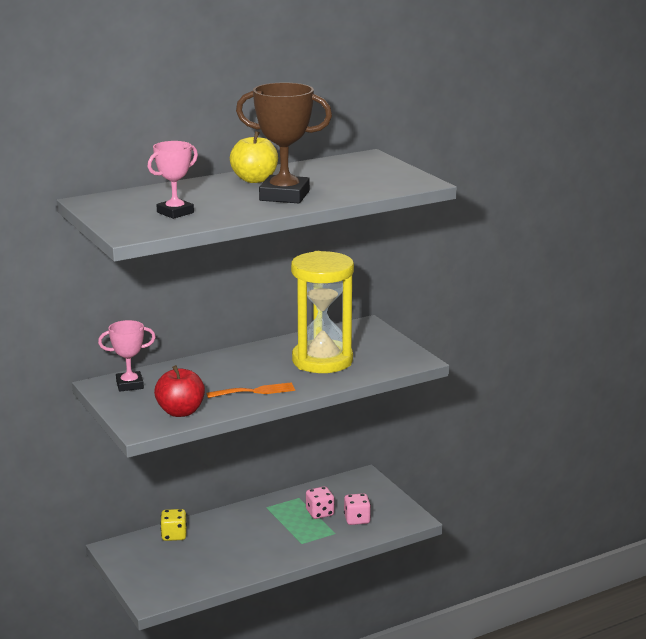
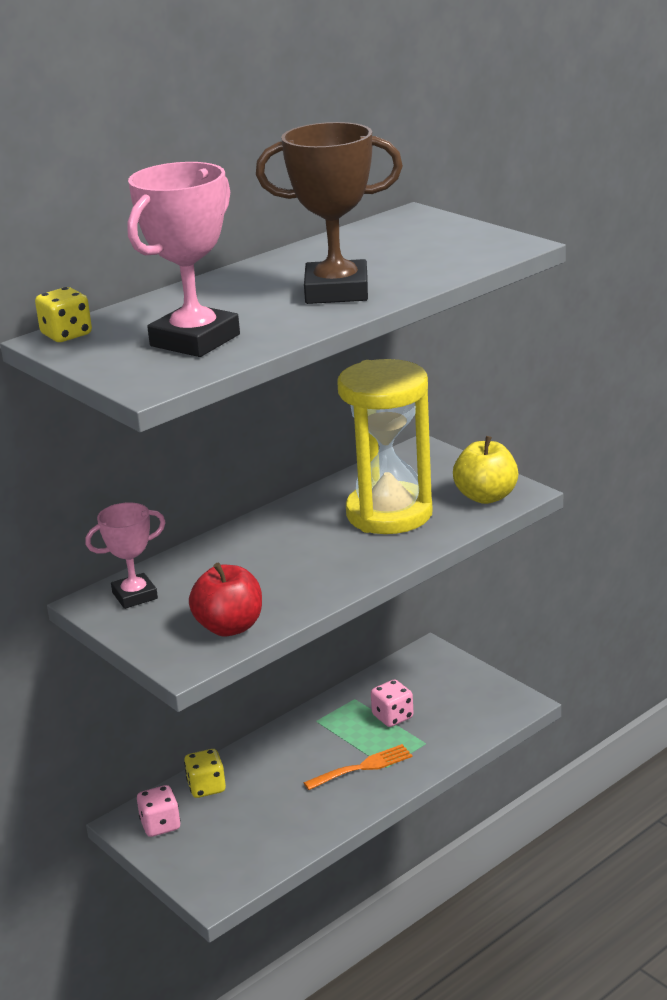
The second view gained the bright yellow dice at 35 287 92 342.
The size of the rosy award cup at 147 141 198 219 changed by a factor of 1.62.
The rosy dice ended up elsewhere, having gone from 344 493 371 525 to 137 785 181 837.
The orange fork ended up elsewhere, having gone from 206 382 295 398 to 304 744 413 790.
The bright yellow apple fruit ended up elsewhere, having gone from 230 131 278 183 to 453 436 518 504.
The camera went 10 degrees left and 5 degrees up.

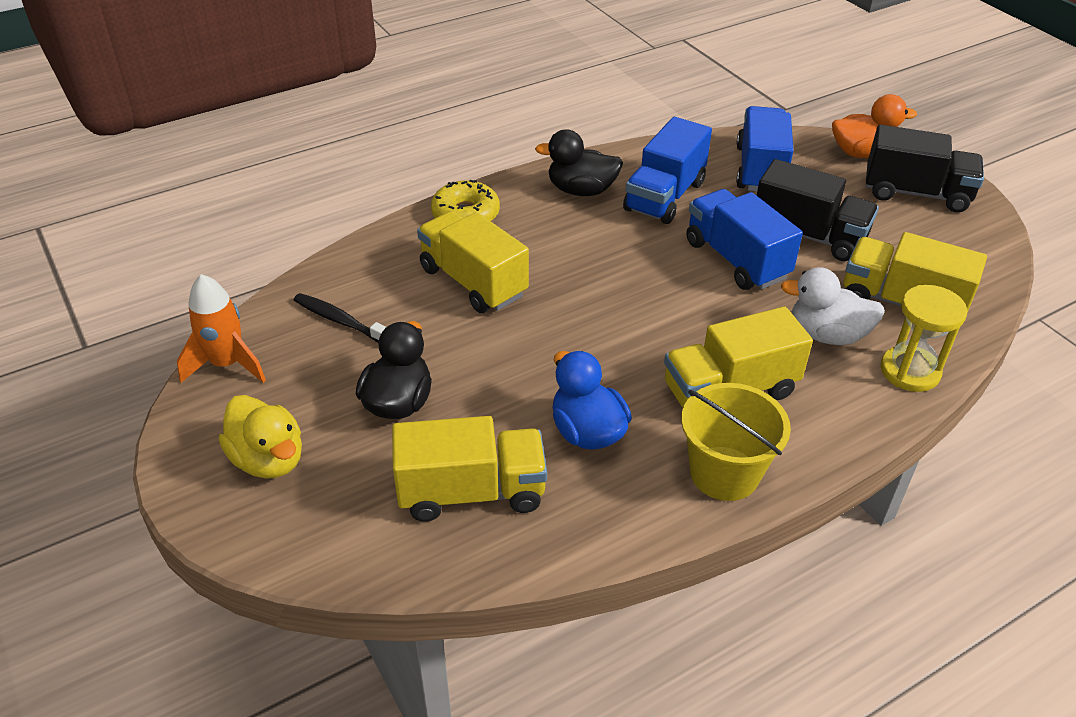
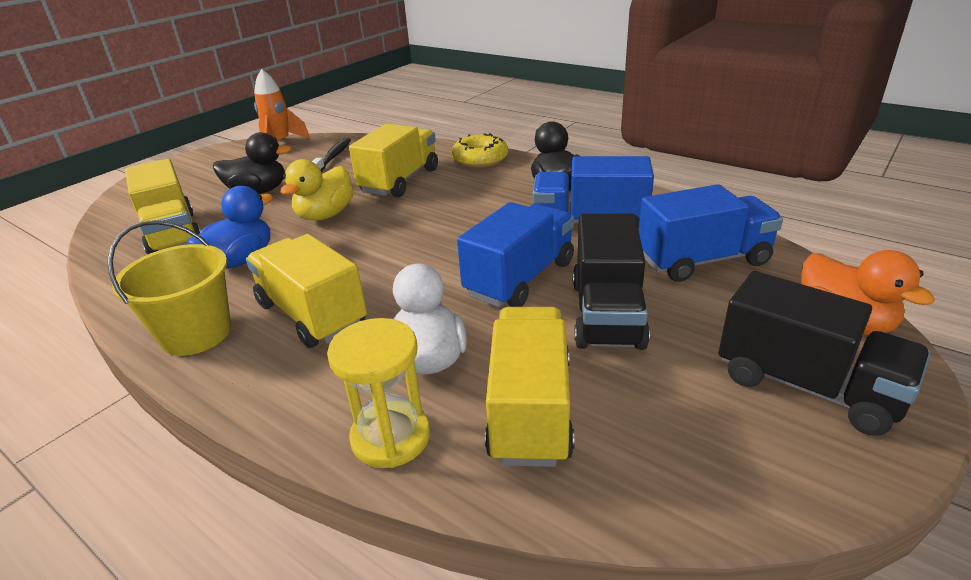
The bright yellow rubber duck ended up elsewhere, having gone from 219 395 302 478 to 280 159 354 221.
The jet-black lorry at 866 125 984 213 ended up facing another way, 45 degrees counterclockwise from before.
The camera went 70 degrees right and 10 degrees down.

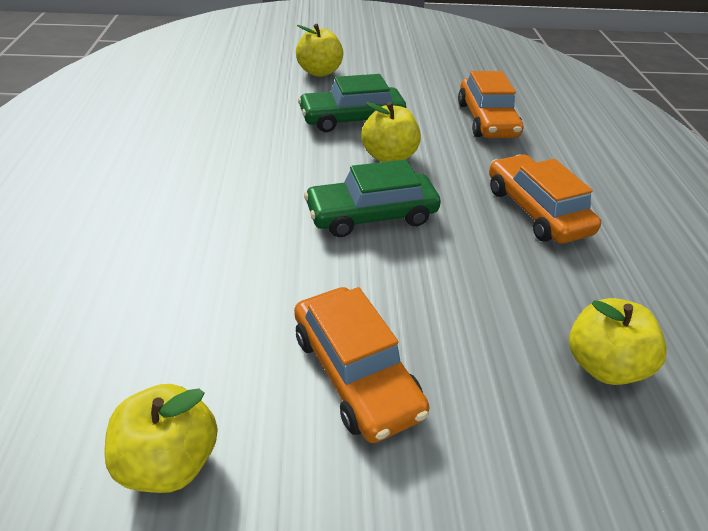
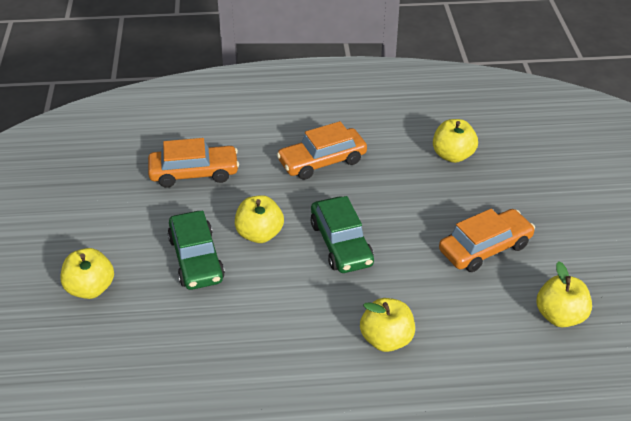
The second view gained the bright yellow apple fruit at 360 298 415 352.
The camera went 90 degrees left and 0 degrees up.

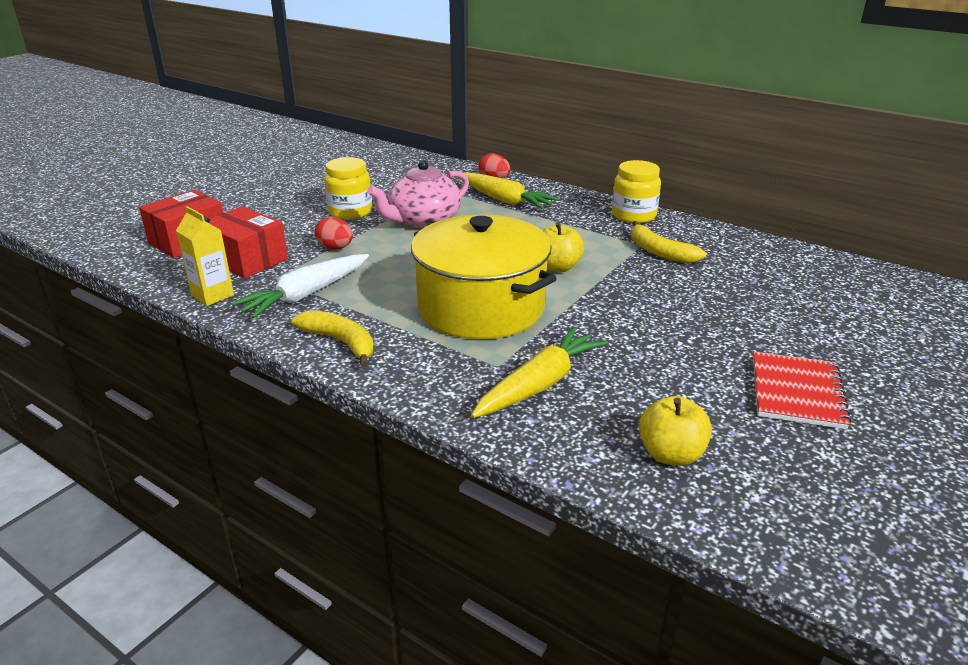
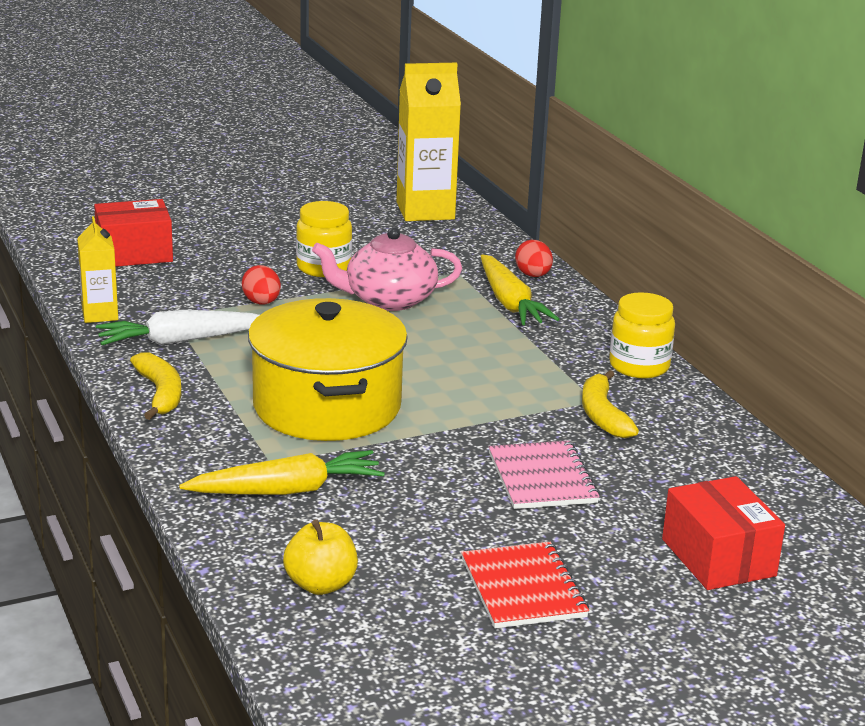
The second view gained the bright yellow milk carton at 396 63 461 221.
The red notepad at 753 352 852 430 ended up facing another way, 60 degrees counterclockwise from before.
The second view gained the rosy notepad at 488 440 600 509.
The red box ended up elsewhere, having gone from 209 206 288 279 to 662 476 785 590.
The second view lost the bright yellow apple fruit at 543 222 584 272.
The camera went 30 degrees right and 5 degrees down.

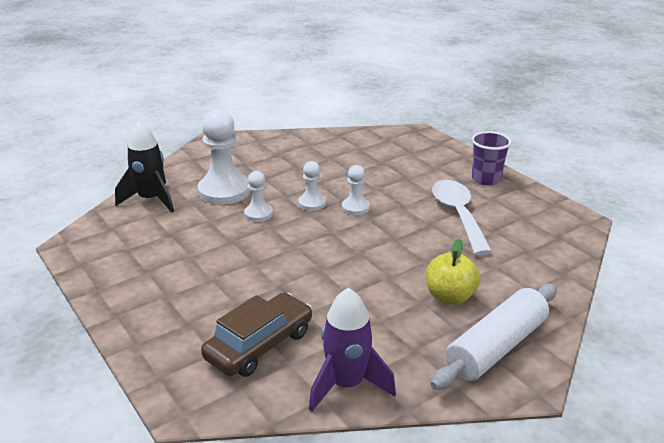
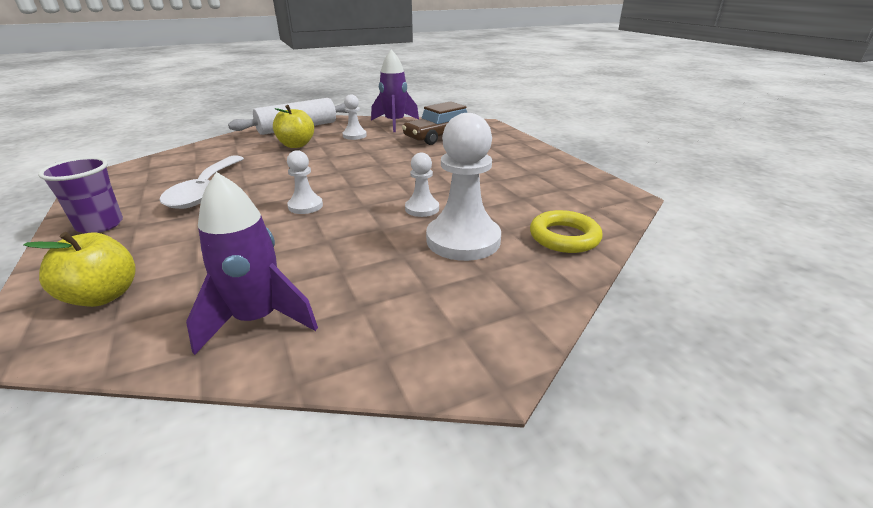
The second view gained the bright yellow apple fruit at 23 232 136 307.
The second view gained the violet rocket at 186 172 318 355.
The snow-white game pawn ended up elsewhere, having gone from 298 161 326 211 to 343 94 367 140.
Where the jet-black rocket stood at 115 121 174 213, the bright yellow torus came to stand at 530 210 603 253.
The camera went 170 degrees left and 0 degrees up.

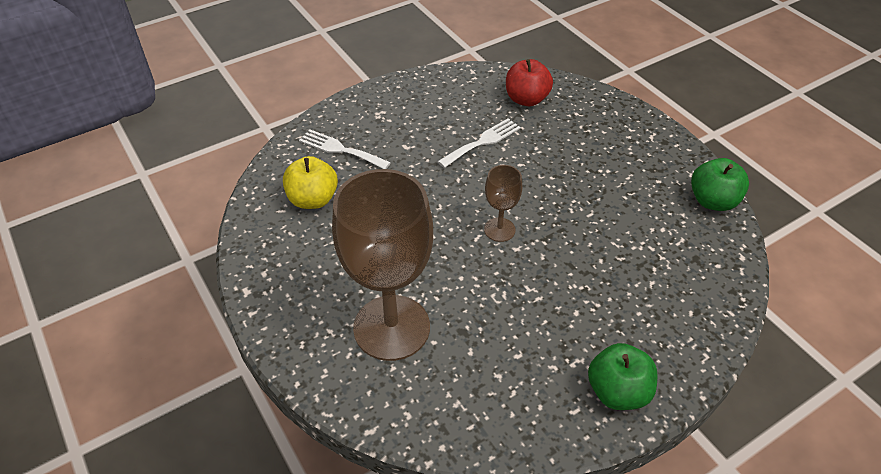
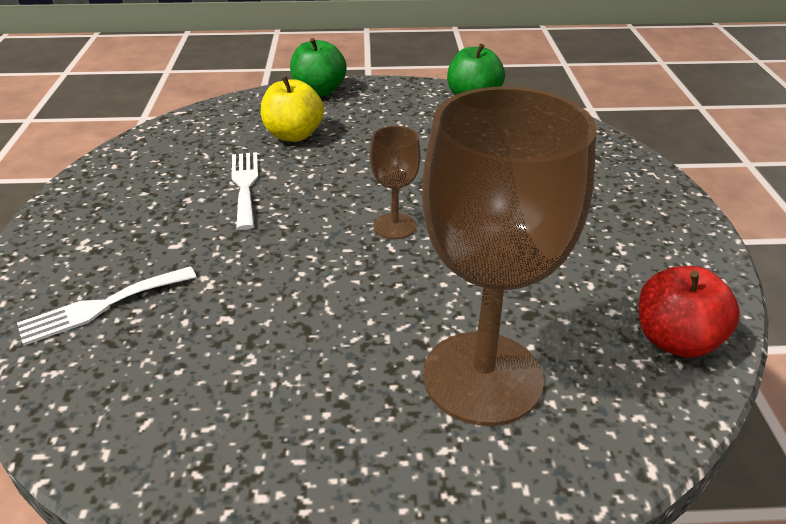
The bright yellow apple fruit ended up elsewhere, having gone from 283 156 338 209 to 261 76 324 142.
The emerald apple fruit ended up elsewhere, having gone from 588 343 658 410 to 290 38 347 97.
The red apple fruit ended up elsewhere, having gone from 506 59 553 106 to 639 266 740 358.
The camera went 60 degrees left and 10 degrees down.

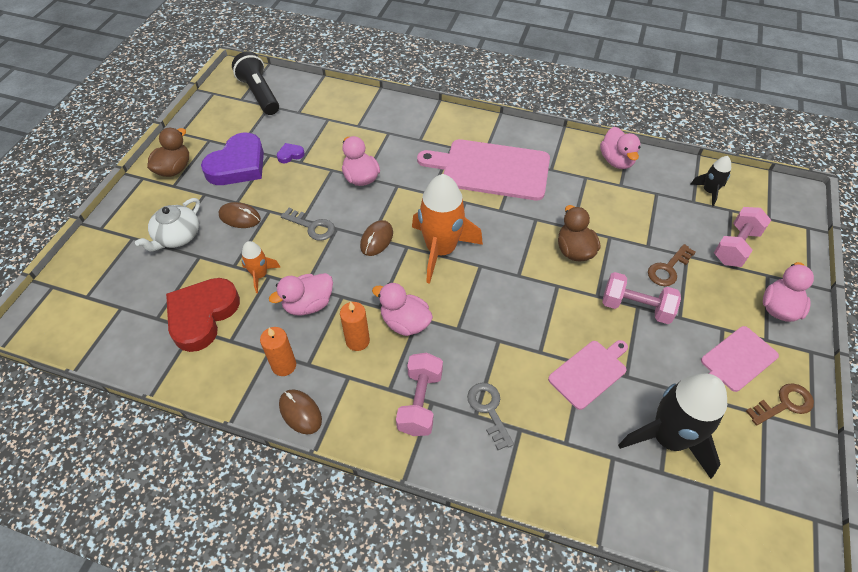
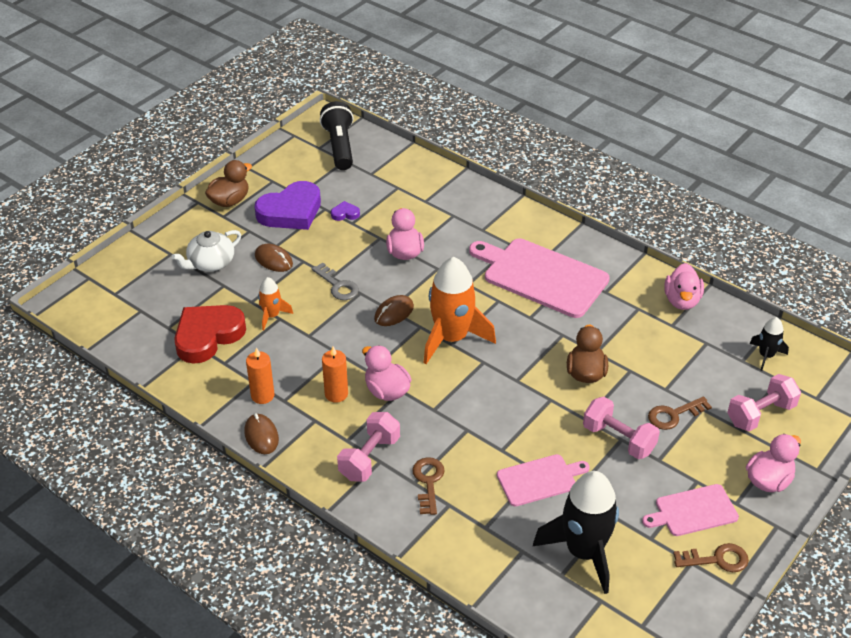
What was the gray key at 467 383 514 450 turned into the russet key at 412 457 445 515.
The second view lost the rosy rubber duck at 269 273 333 316.
The camera went 20 degrees right and 10 degrees down.

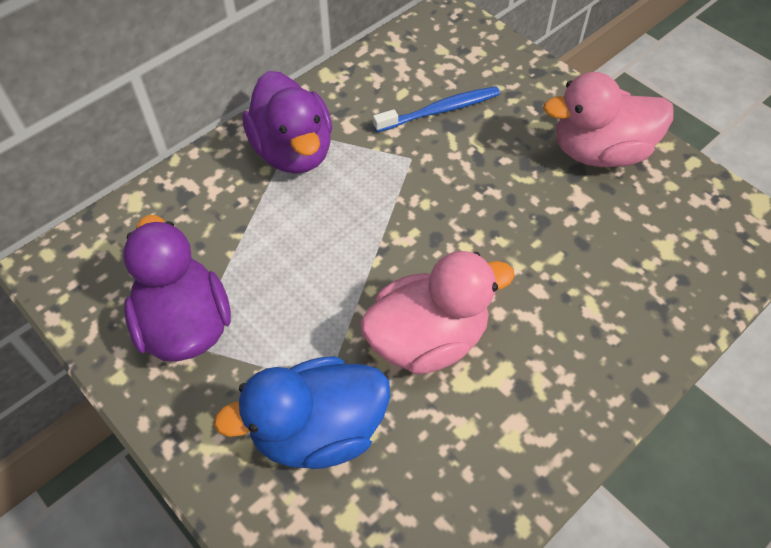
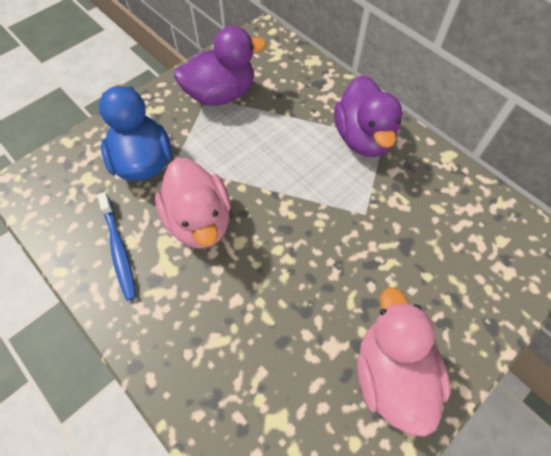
The royal blue tooth brush ended up elsewhere, having gone from 373 86 500 132 to 97 192 136 301.
The violet rubber duck at 243 71 332 174 ended up facing another way, 75 degrees counterclockwise from before.
The camera went 90 degrees right and 5 degrees up.

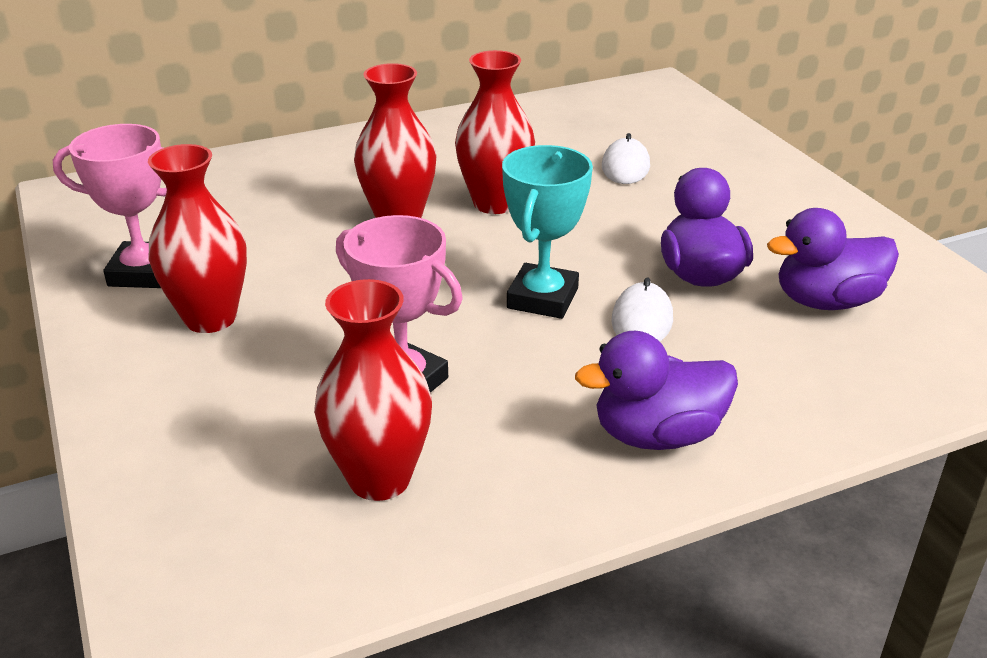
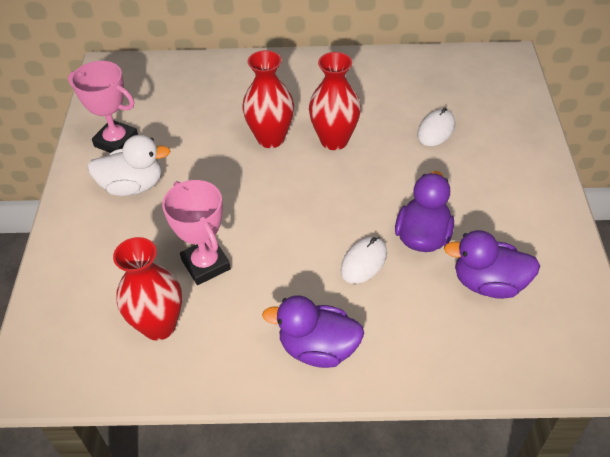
Where the red flower vase stood at 148 144 247 333, the snow-white rubber duck came to stand at 87 135 170 196.
The second view lost the teal award cup at 502 145 593 319.
The camera went 25 degrees right and 15 degrees up.

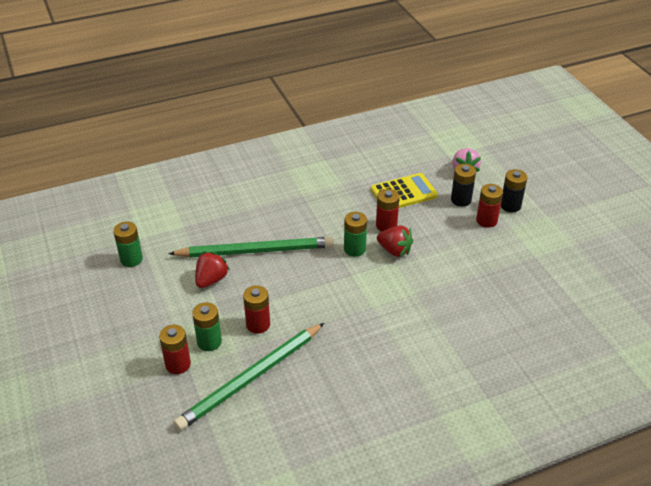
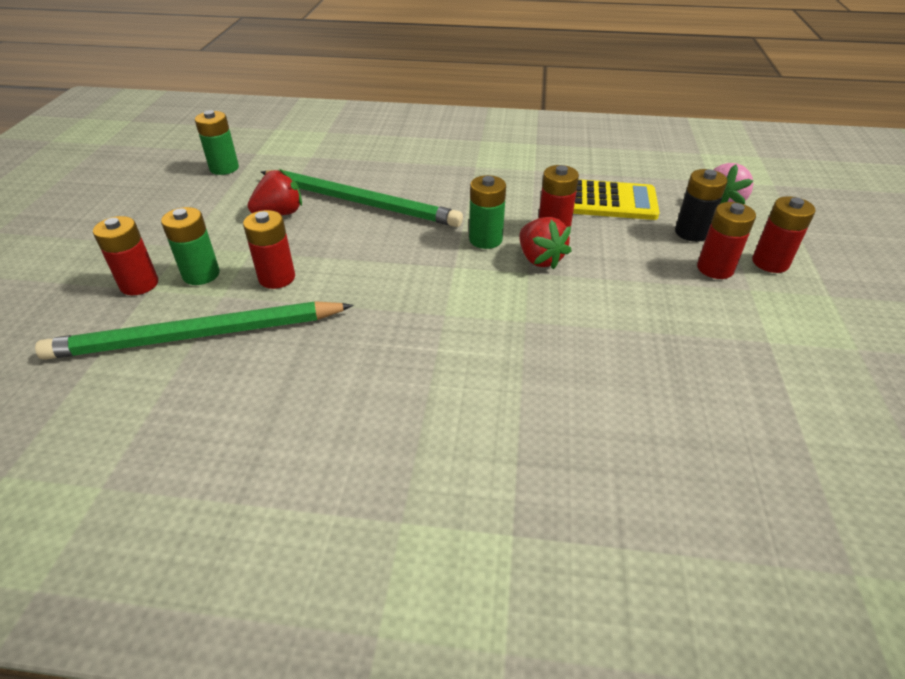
What was the jet-black AA battery at 501 169 527 212 turned into the red AA battery at 752 196 816 273.
The camera went 30 degrees right and 0 degrees up.

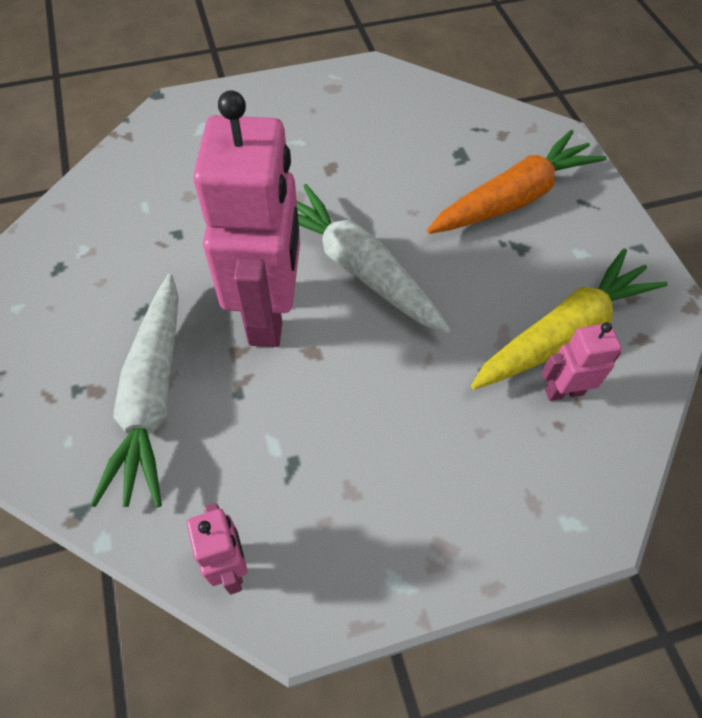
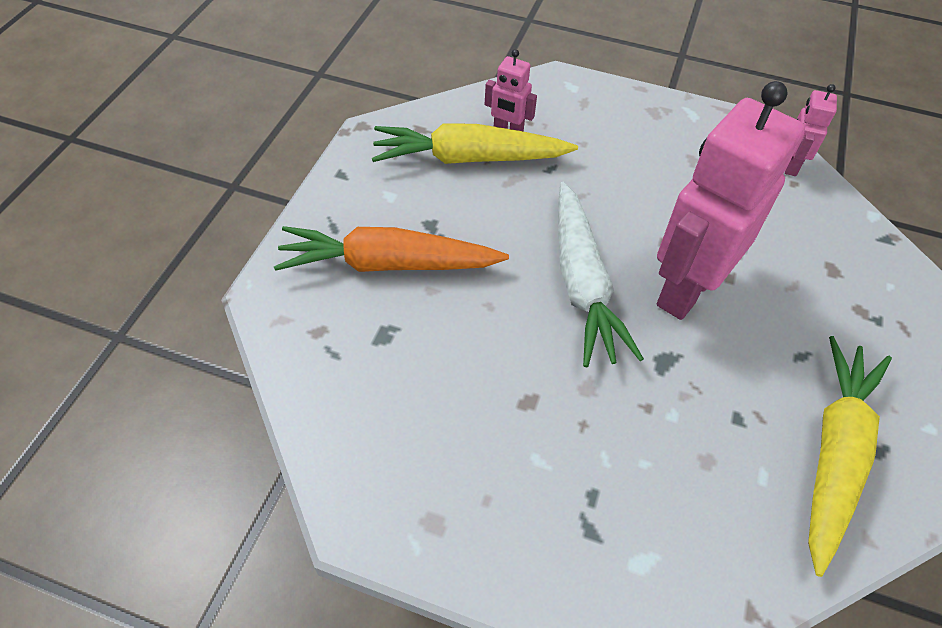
The second view gained the bright yellow root vegetable at 808 336 892 577.
The second view lost the snow-white root vegetable at 90 274 179 508.
The camera went 145 degrees left and 5 degrees down.

